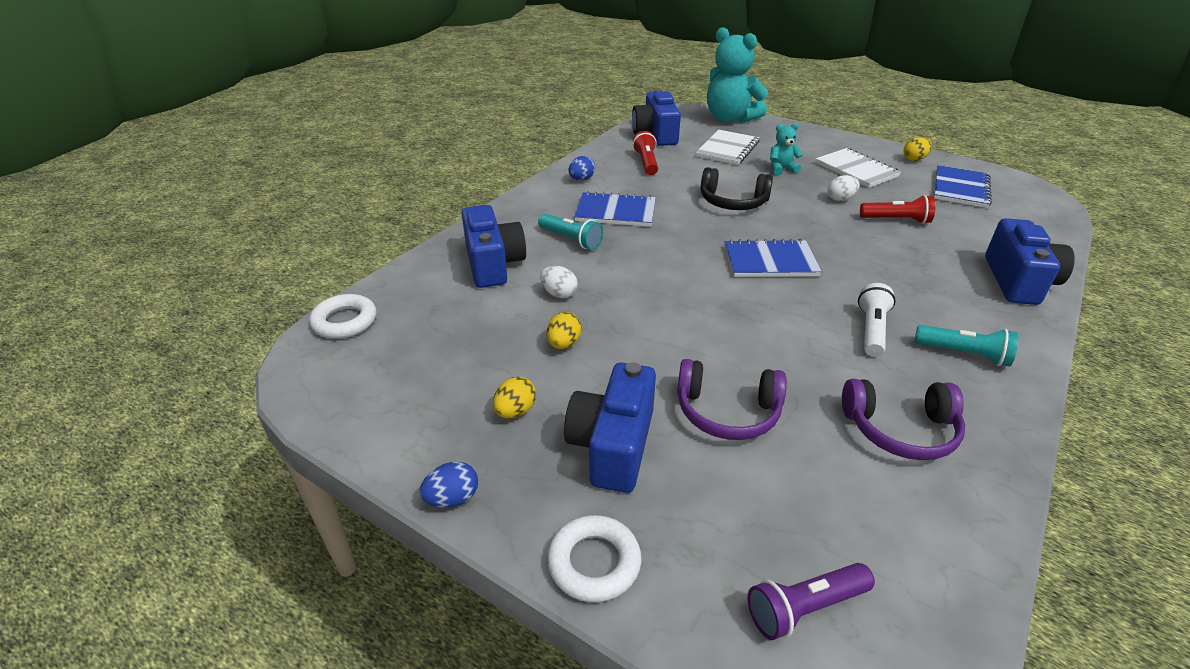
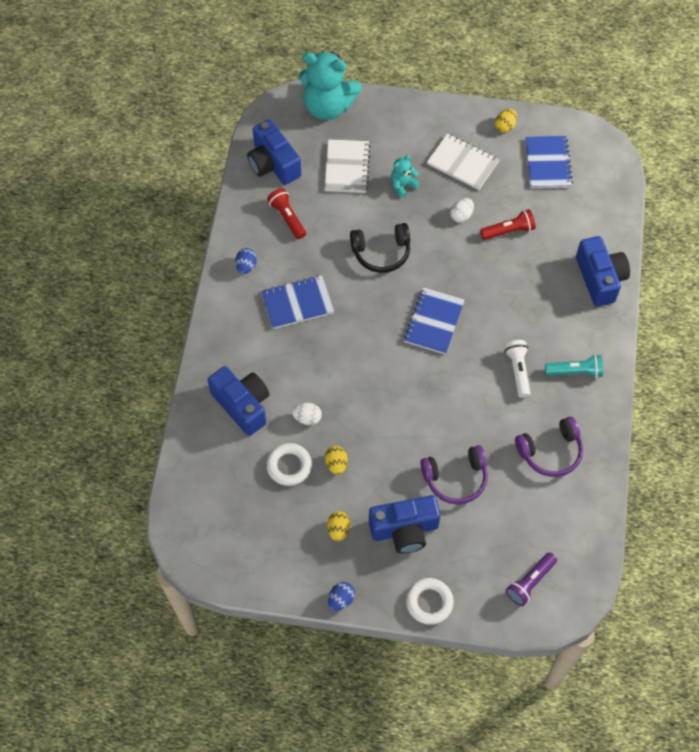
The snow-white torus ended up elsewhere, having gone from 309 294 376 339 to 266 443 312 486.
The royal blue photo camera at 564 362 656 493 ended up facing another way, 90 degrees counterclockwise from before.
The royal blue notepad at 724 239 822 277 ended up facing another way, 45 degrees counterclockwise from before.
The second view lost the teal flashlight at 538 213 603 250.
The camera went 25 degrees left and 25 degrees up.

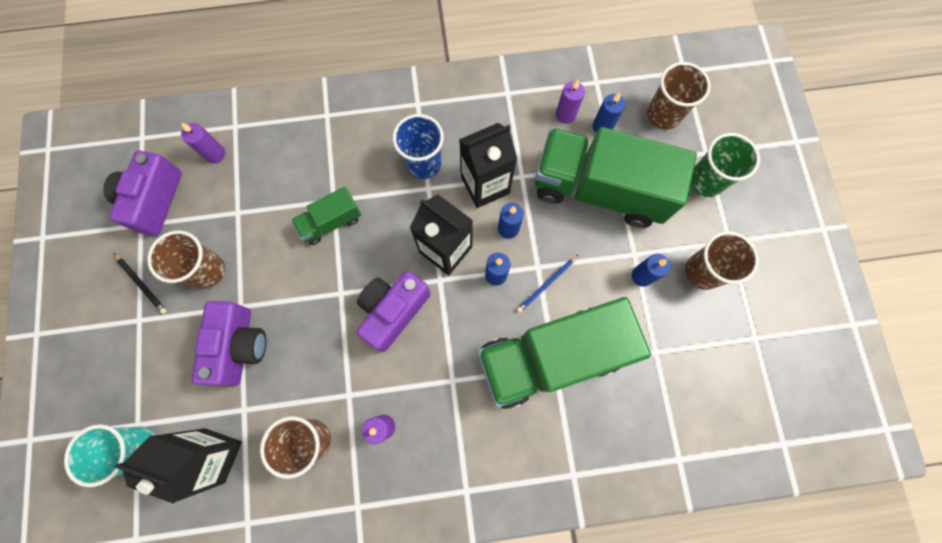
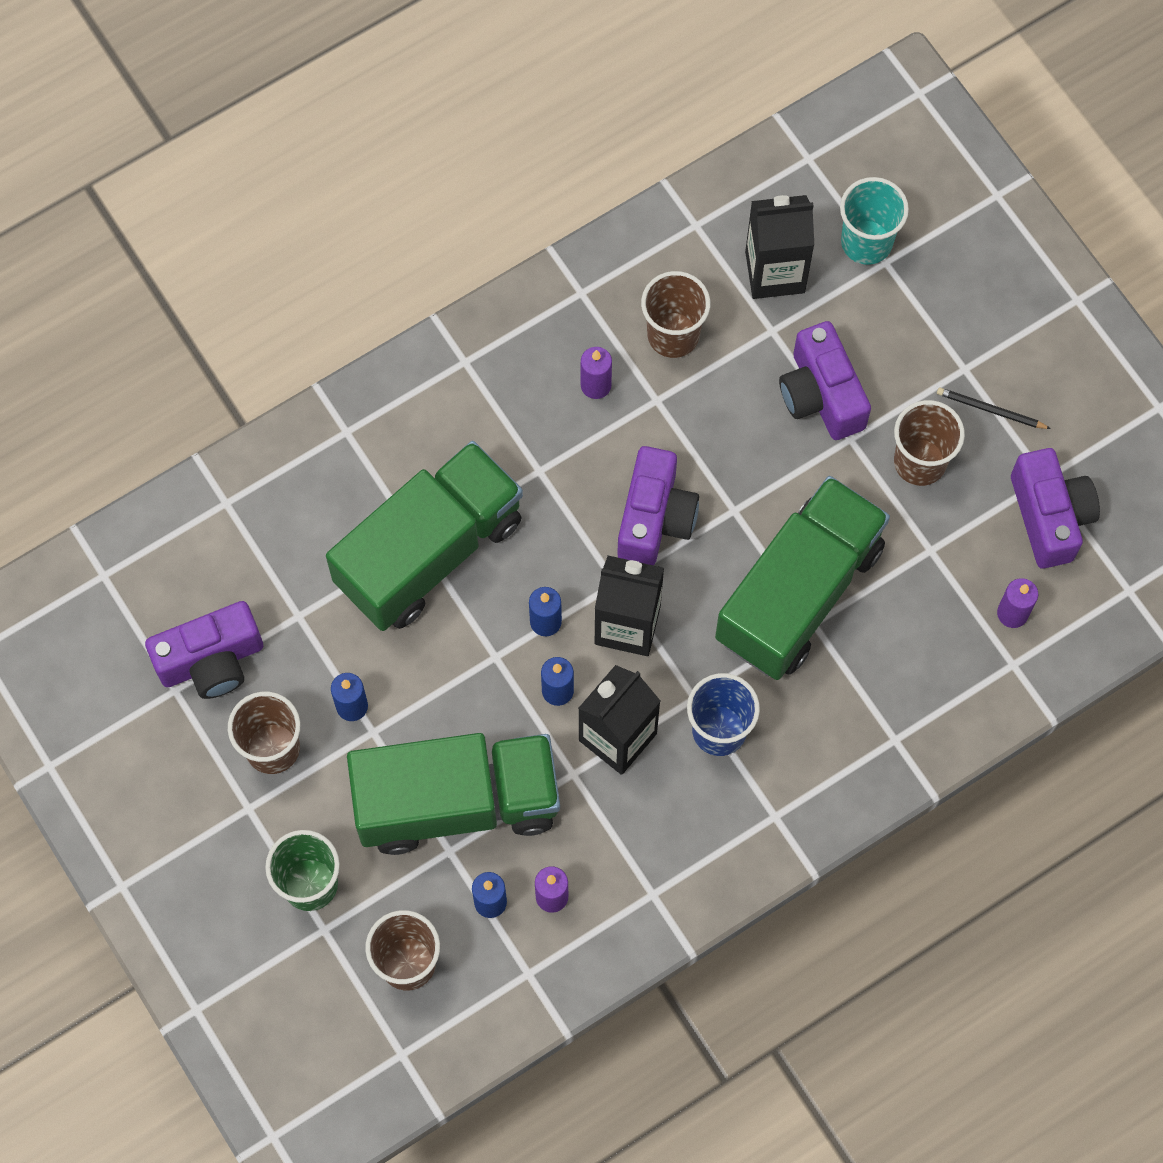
The second view gained the violet photo camera at 145 601 263 699.
The size of the emerald lorry at 291 187 361 245 changed by a factor of 2.17.
The second view lost the royal blue pencil at 517 255 578 313.
The camera went 155 degrees right and 5 degrees down.

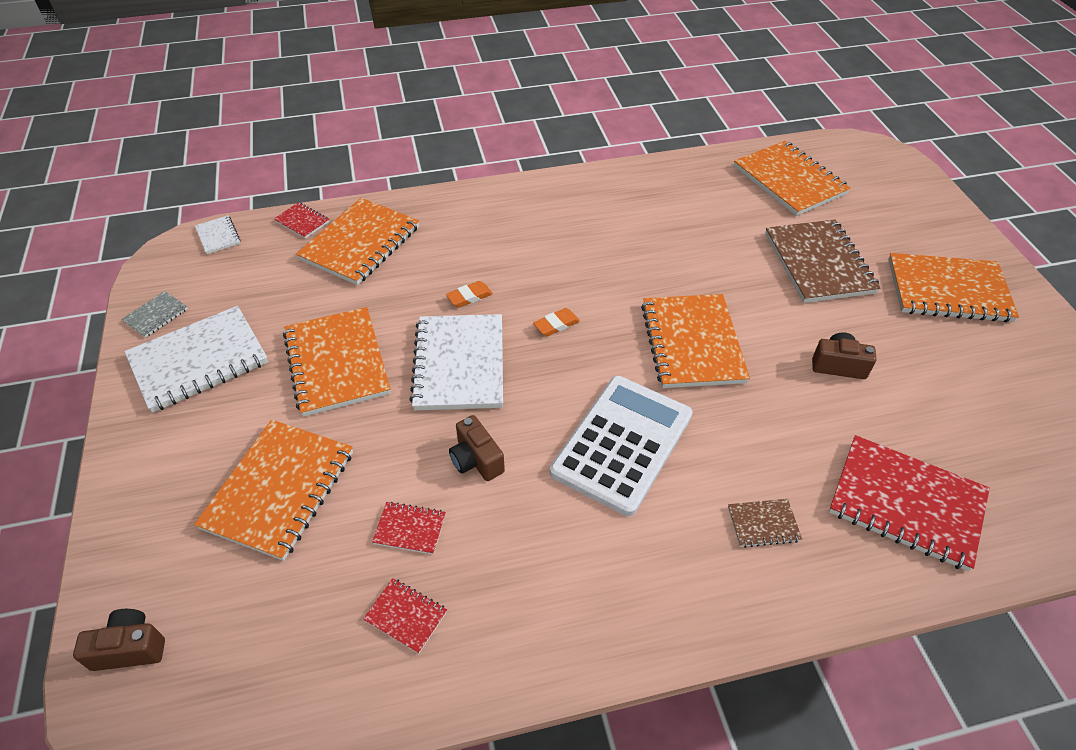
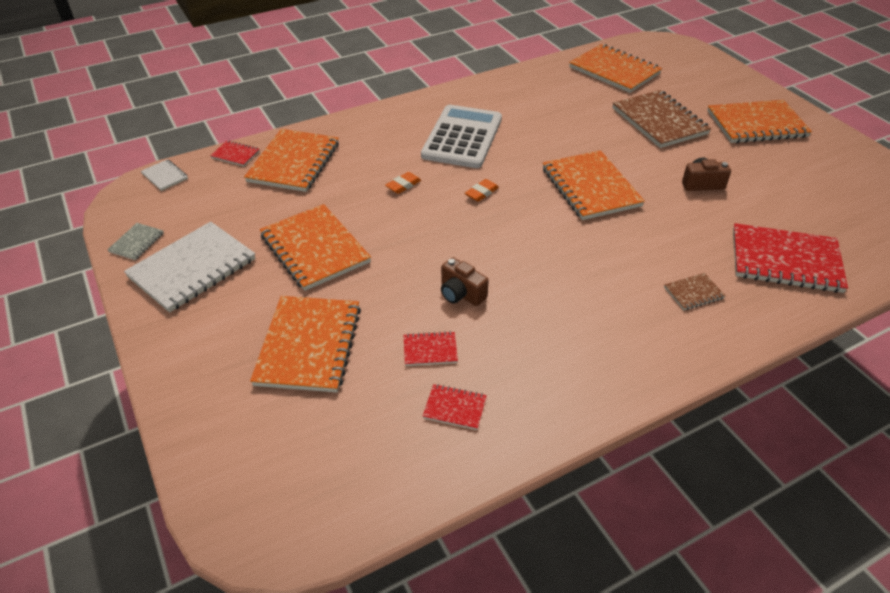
The snow-white adding machine ended up elsewhere, having gone from 550 376 693 516 to 421 105 502 168.
The second view lost the russet photo camera at 73 609 165 671.
The second view lost the snow-white notepad at 409 314 503 411.
The camera went 15 degrees left and 5 degrees down.

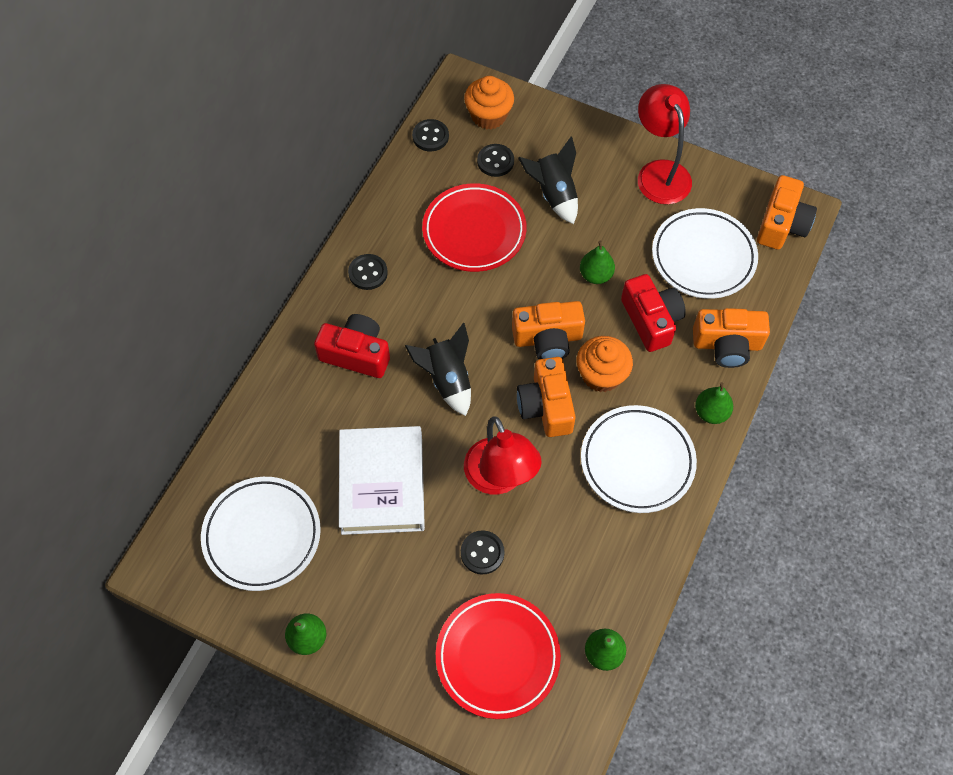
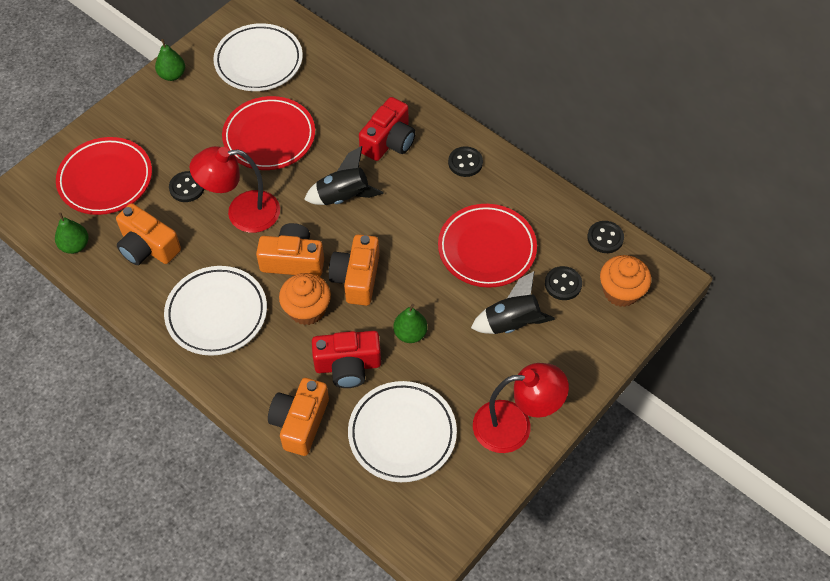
The orange photo camera ended up elsewhere, having gone from 757 175 817 250 to 116 203 181 265.
Where the snow-white book stood at 339 426 425 535, the red plate came to stand at 222 96 315 170.
The second view lost the emerald pear fruit at 695 382 733 424.
The camera went 105 degrees right and 5 degrees down.

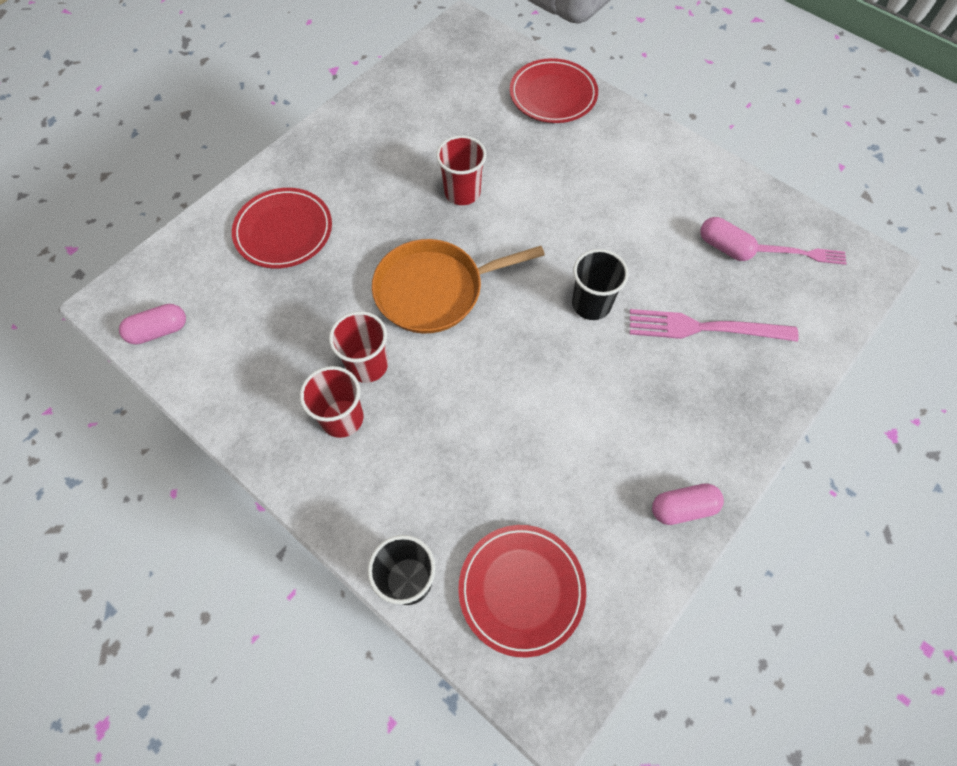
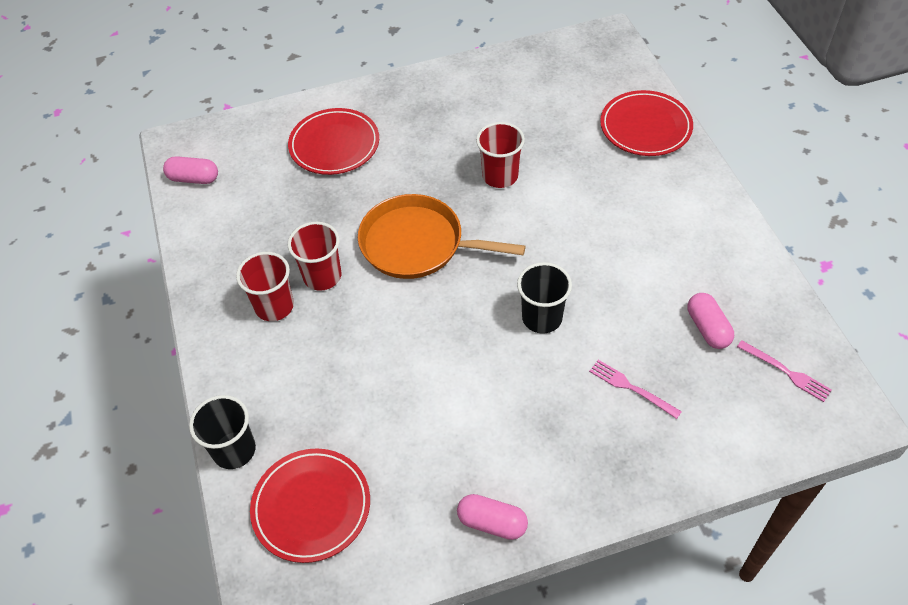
The size of the rosy fork at 630 309 799 342 changed by a factor of 0.57.
The camera went 35 degrees right and 10 degrees down.

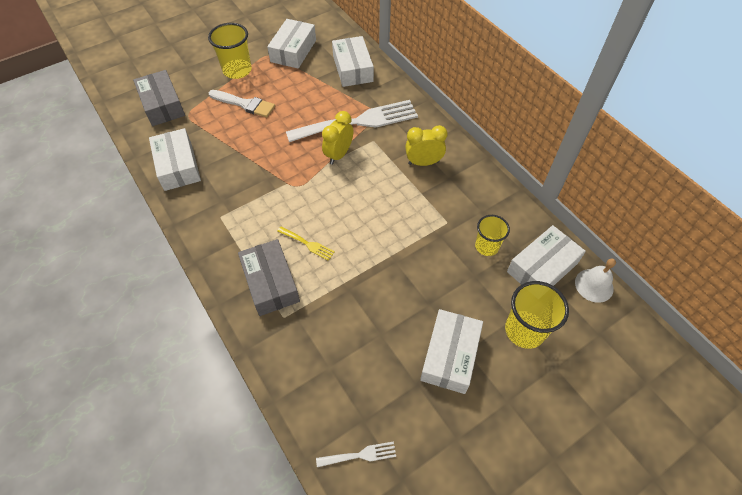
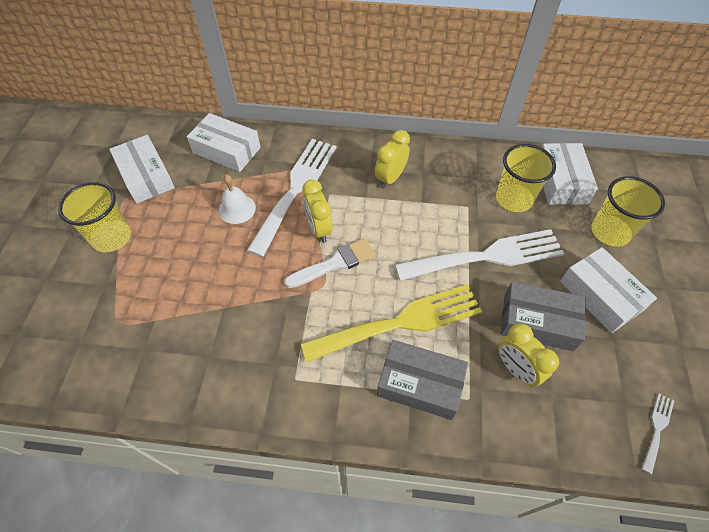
The snow-white hand bell ended up elsewhere, having gone from 575 258 616 303 to 219 175 256 224.
The snow-white brush ended up elsewhere, having gone from 209 90 275 117 to 284 238 376 288.
The size of the bright yellow fork at 277 227 335 261 changed by a factor of 2.43.
The second view gained the snow-white fork at 395 229 564 281.
The size of the bright yellow tumbler at 475 215 510 256 changed by a factor of 1.53.
The second view gained the bright yellow clock at 498 323 559 386.
The gray box ended up elsewhere, having gone from 133 70 185 126 to 501 282 586 351.
The second view lost the snow-white box at 149 128 201 191.
The camera went 50 degrees left and 0 degrees up.

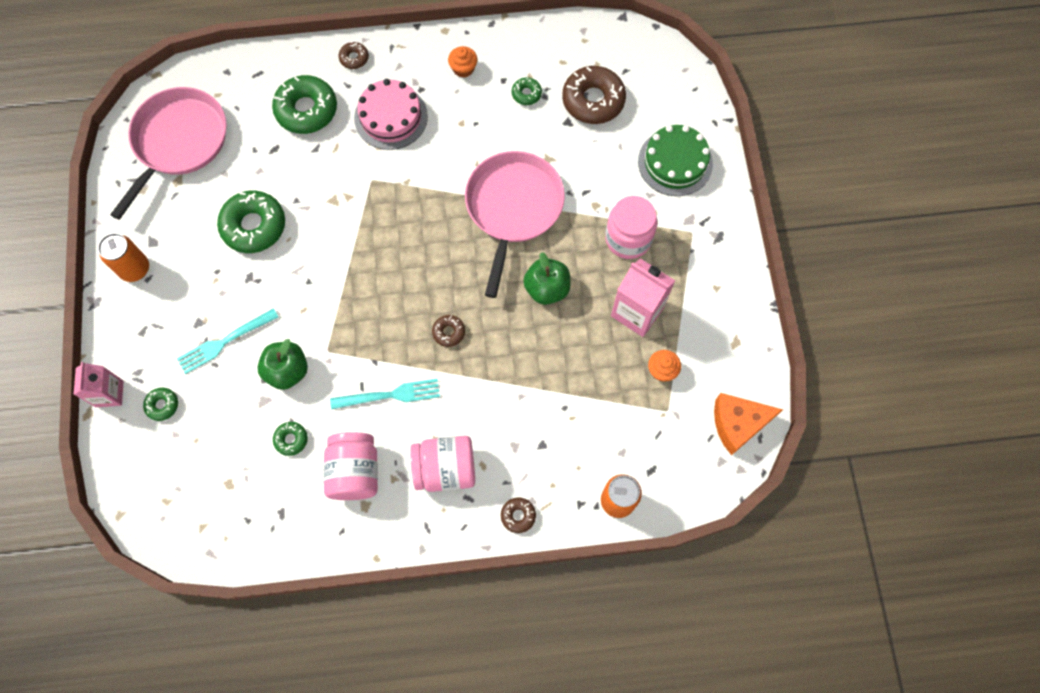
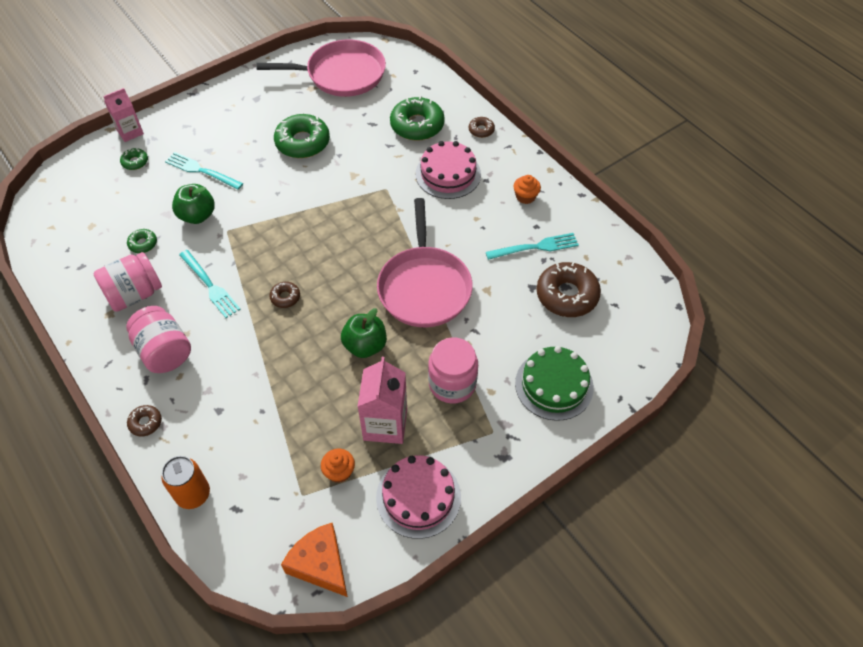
The second view gained the rosy layer cake at 376 455 461 539.
The rosy skillet at 465 151 565 298 ended up facing another way, 105 degrees clockwise from before.
Where the emerald glazed donut stood at 512 77 542 105, the teal fork came to stand at 486 233 579 260.
The second view lost the orange can at 98 233 149 282.
The camera went 60 degrees right and 15 degrees down.

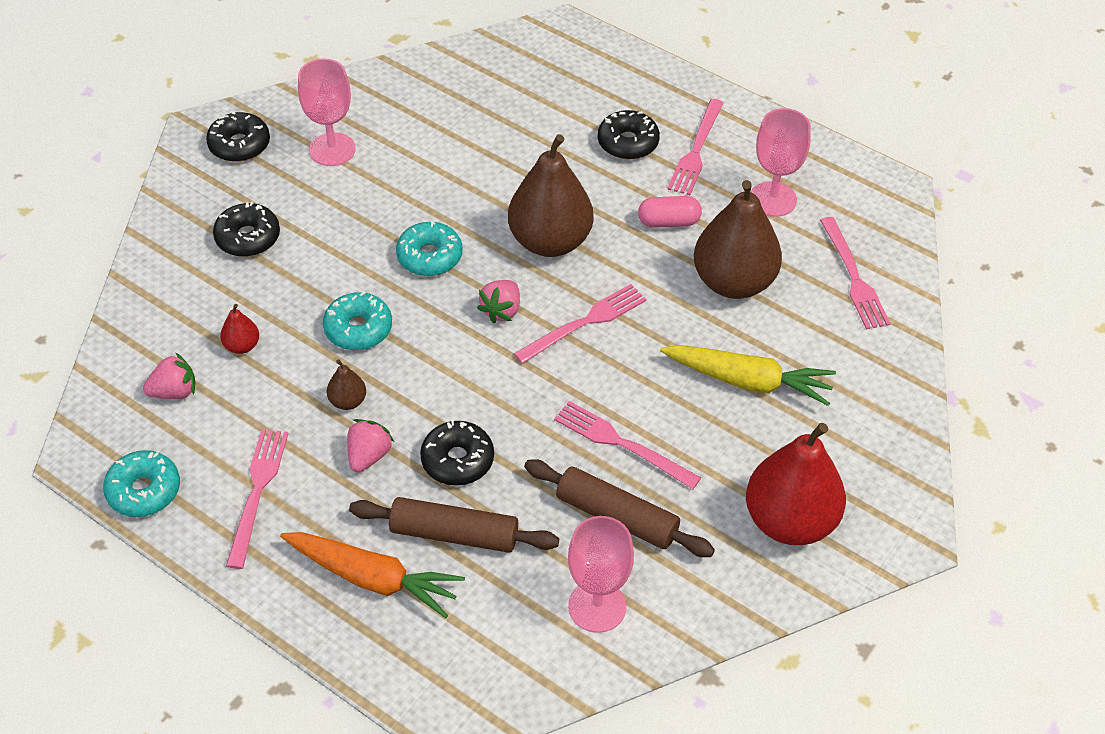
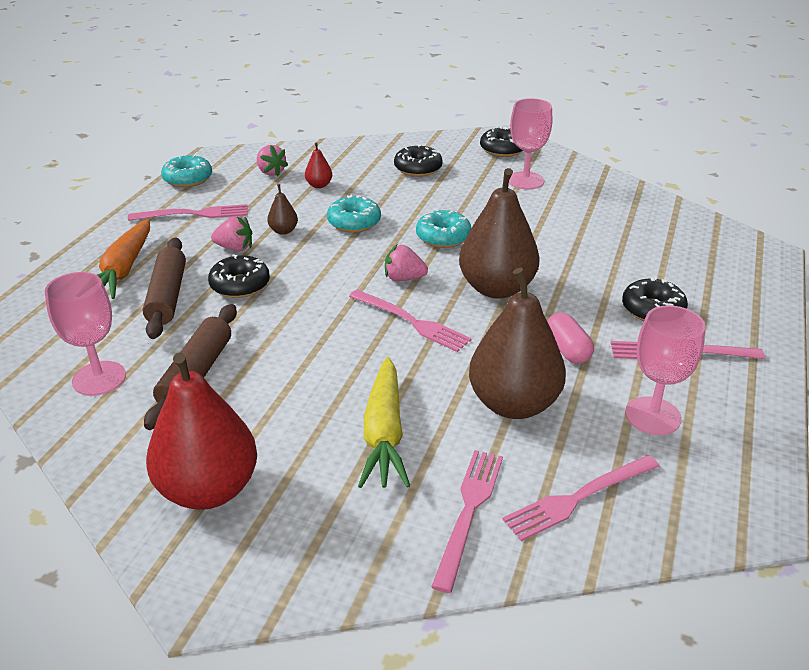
The rosy fork ended up elsewhere, having gone from 554 401 701 489 to 431 450 503 593.
The camera went 75 degrees right and 15 degrees down.

